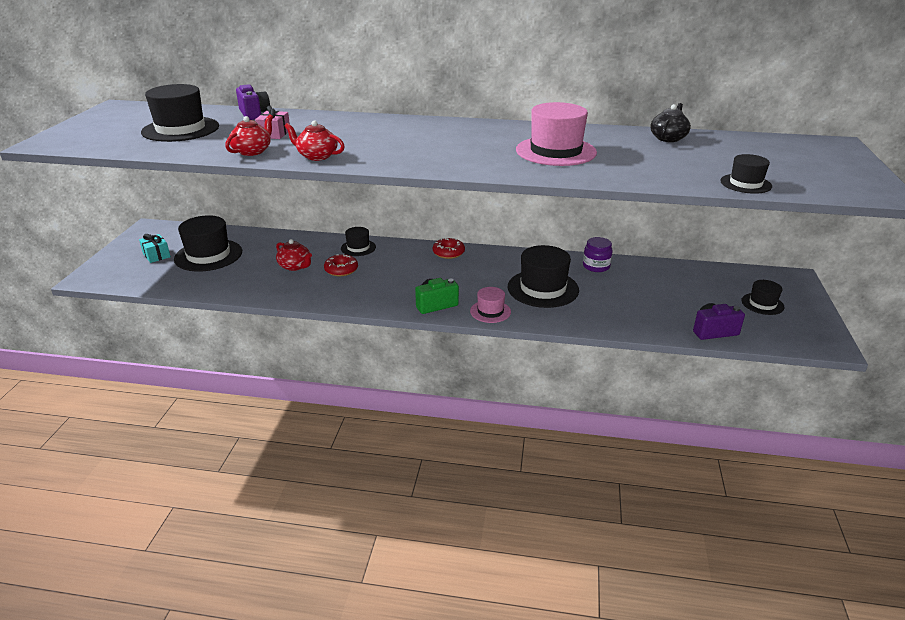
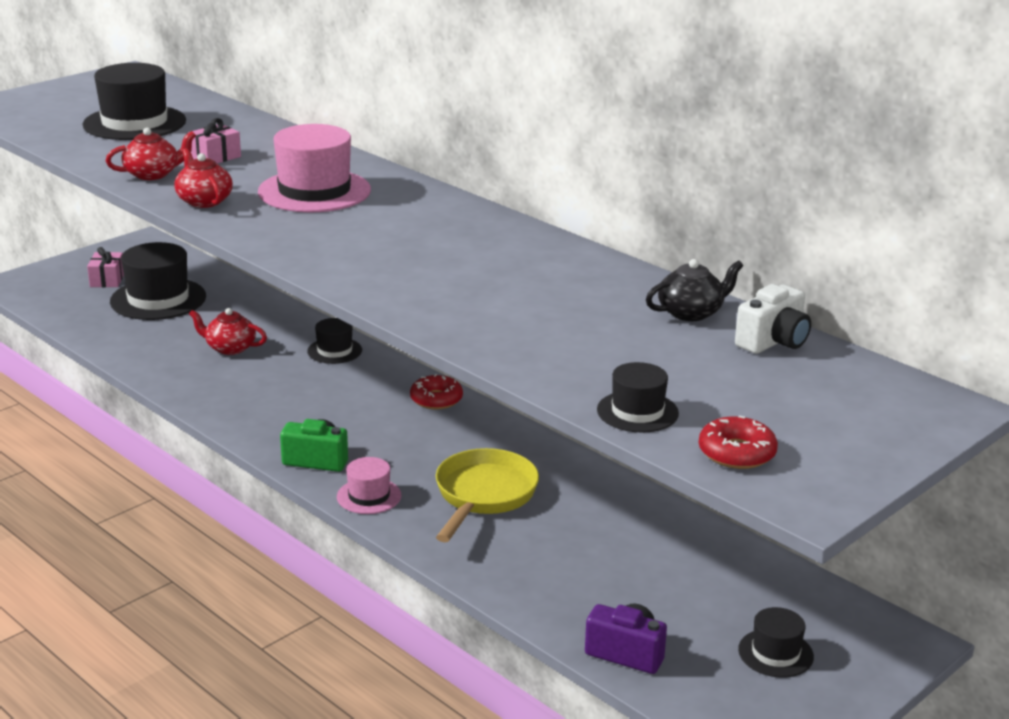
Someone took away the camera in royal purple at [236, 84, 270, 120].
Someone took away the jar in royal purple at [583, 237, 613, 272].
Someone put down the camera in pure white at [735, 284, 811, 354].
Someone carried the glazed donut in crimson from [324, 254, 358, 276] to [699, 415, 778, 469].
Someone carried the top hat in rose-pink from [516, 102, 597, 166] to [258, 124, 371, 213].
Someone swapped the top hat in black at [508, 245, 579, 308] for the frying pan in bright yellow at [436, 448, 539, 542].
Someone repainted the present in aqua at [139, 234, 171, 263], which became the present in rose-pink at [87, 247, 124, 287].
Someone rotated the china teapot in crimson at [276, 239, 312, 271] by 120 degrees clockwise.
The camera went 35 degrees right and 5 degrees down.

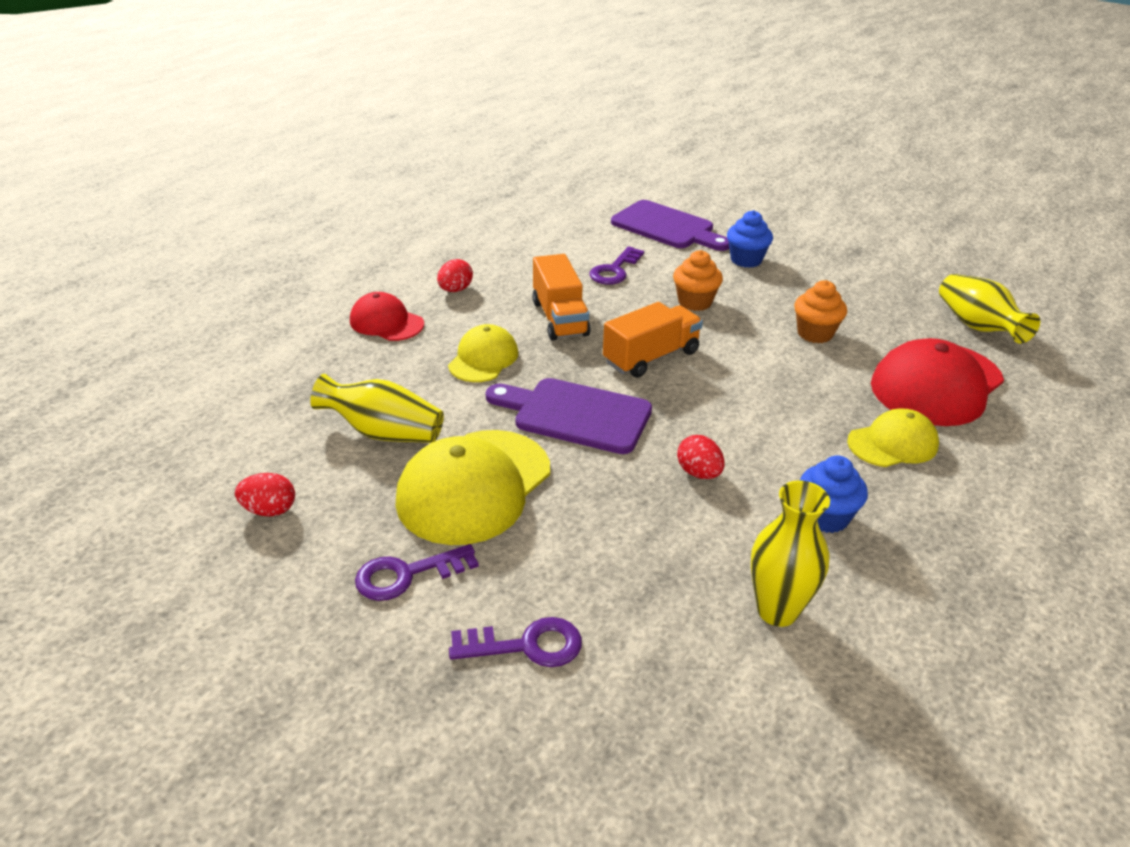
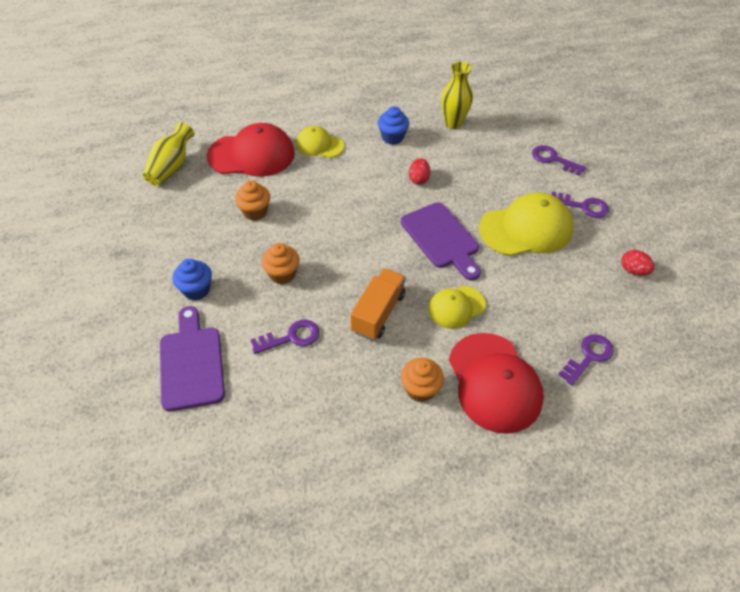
Someone took away the tall vase in bright yellow at [310, 374, 444, 443].
Someone took away the toy truck in bright orange at [603, 302, 703, 378].
Someone put down the latchkey in royal purple at [558, 334, 614, 385].
Someone swapped the toy egg in crimson at [437, 259, 473, 292] for the fairy cake in bright orange at [401, 358, 444, 402].
Someone scaled the cap in crimson at [350, 292, 424, 341] by 1.74.
The camera went 140 degrees left and 15 degrees up.

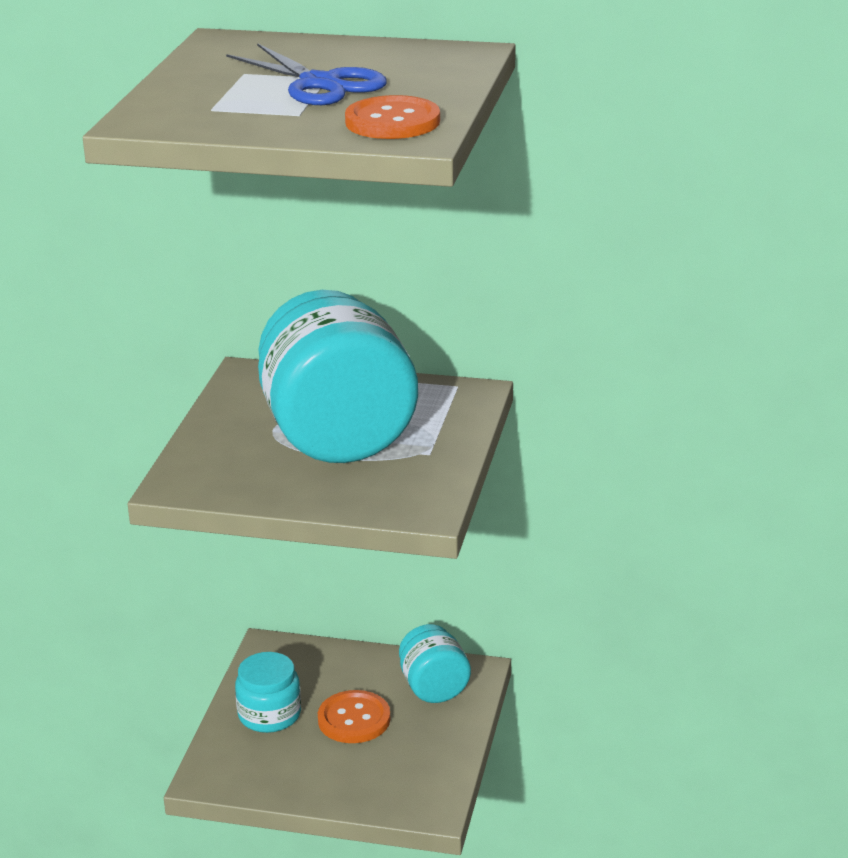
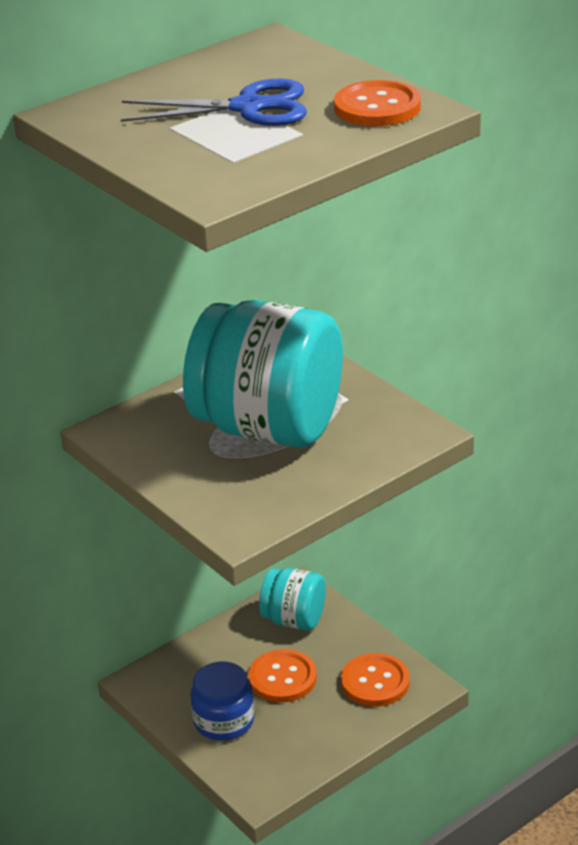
Someone put down the sewing button in bright orange at [341, 653, 410, 707].
Someone repainted the jar in aqua at [235, 652, 301, 733], which became the jar in blue at [191, 662, 254, 741].
The camera went 50 degrees left and 5 degrees up.

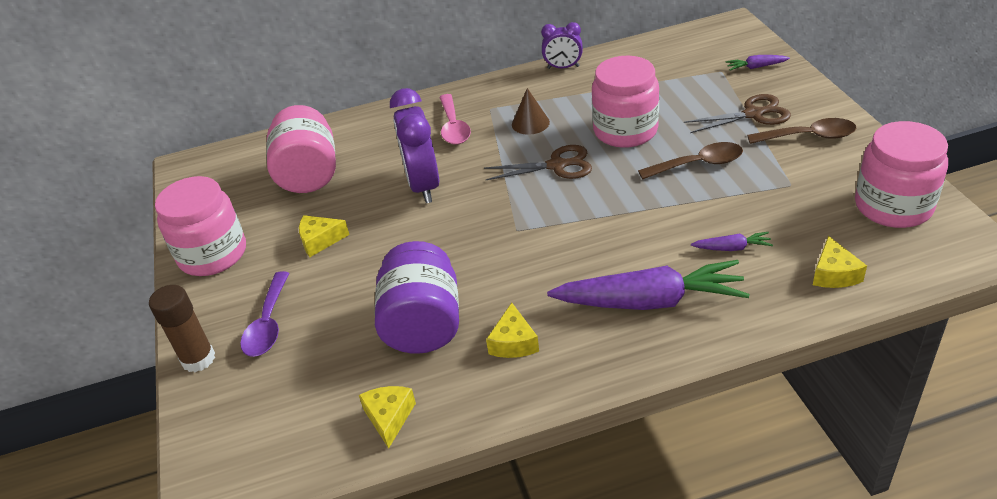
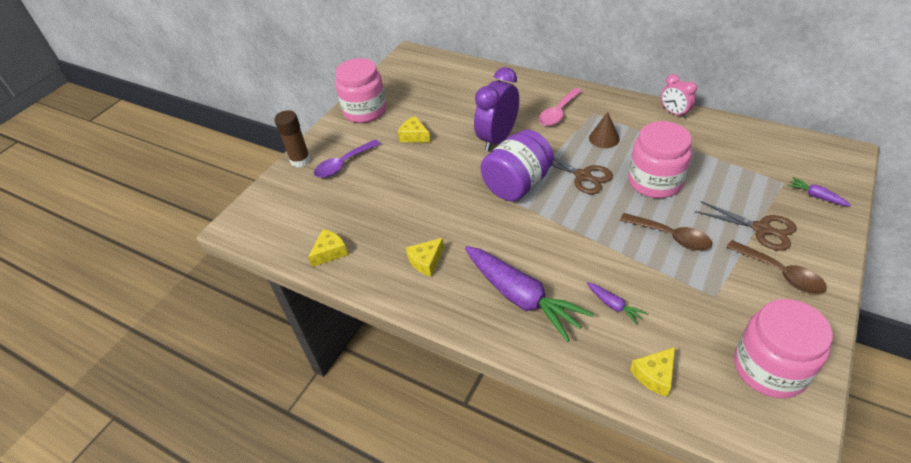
Someone took away the jar in rose-pink at [266, 105, 336, 193].
Someone carried the jar in royal purple from [374, 241, 459, 354] to [481, 130, 554, 201].
Someone repainted the bedside clock in royal purple at [541, 22, 583, 69], which became the bedside clock in rose-pink at [661, 74, 697, 118].
The camera went 45 degrees right and 5 degrees up.

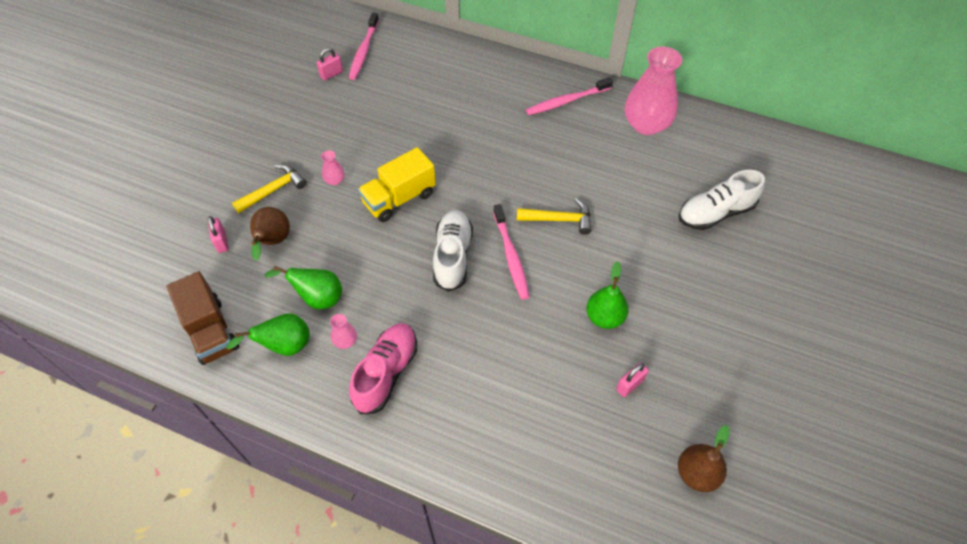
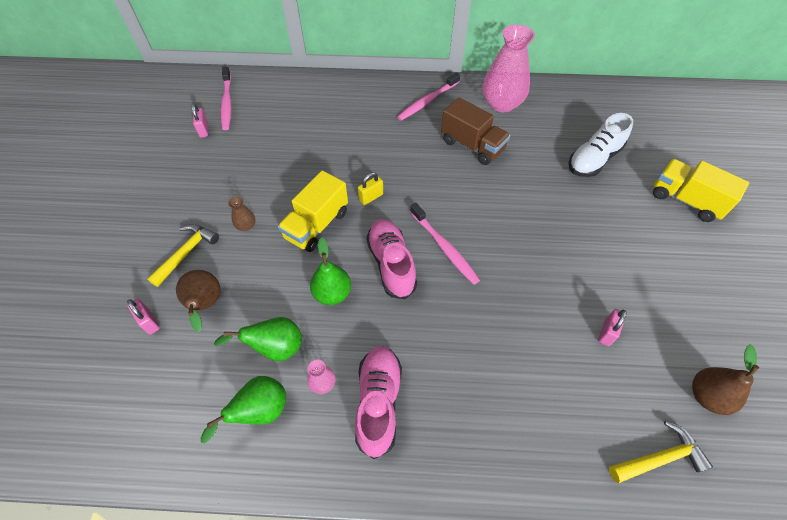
Someone put down the small lock in bright yellow at [358, 172, 383, 205].
Someone put down the toy truck in bright yellow at [653, 159, 749, 222].
Someone carried the toy truck in russet from [167, 271, 239, 365] to [441, 97, 510, 165].
Someone carried the claw hammer in bright yellow from [517, 198, 591, 235] to [609, 421, 713, 483].
Someone carried the pear in green from [586, 261, 628, 329] to [310, 237, 351, 305].
Someone repainted the tall vase in rose-pink at [321, 150, 345, 185], which became the tall vase in russet at [228, 197, 256, 231].
Someone repainted the sneaker in pure white at [433, 210, 473, 292], which became the sneaker in rose-pink at [366, 219, 417, 299].
Someone rotated the small lock in rose-pink at [317, 48, 343, 81] by 45 degrees counterclockwise.
The camera went 20 degrees left and 0 degrees up.

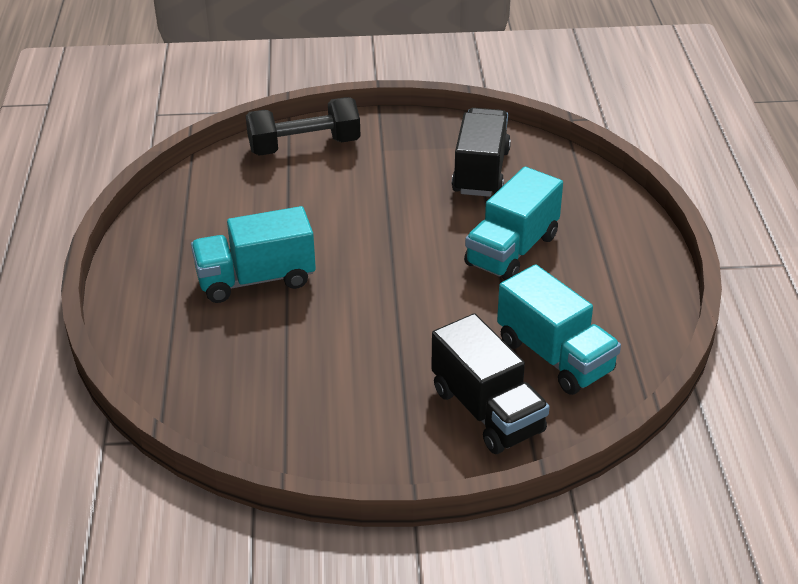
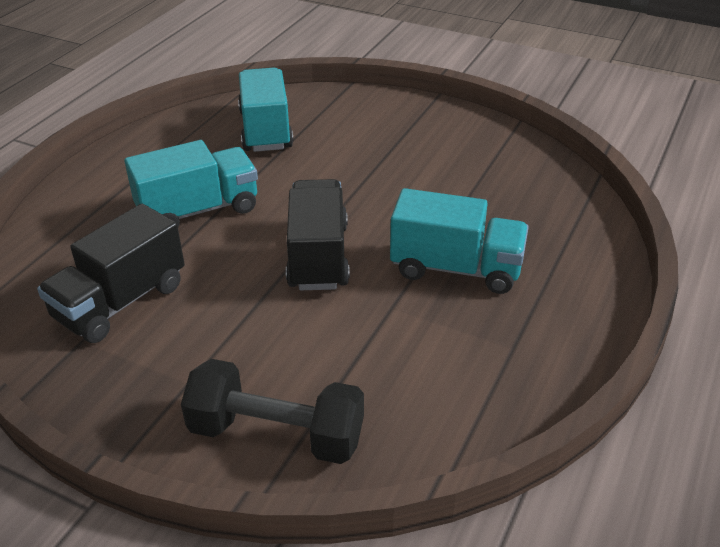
Someone carried the toy truck in black from [431, 313, 550, 454] to [286, 179, 350, 290].
The camera went 150 degrees left and 0 degrees up.

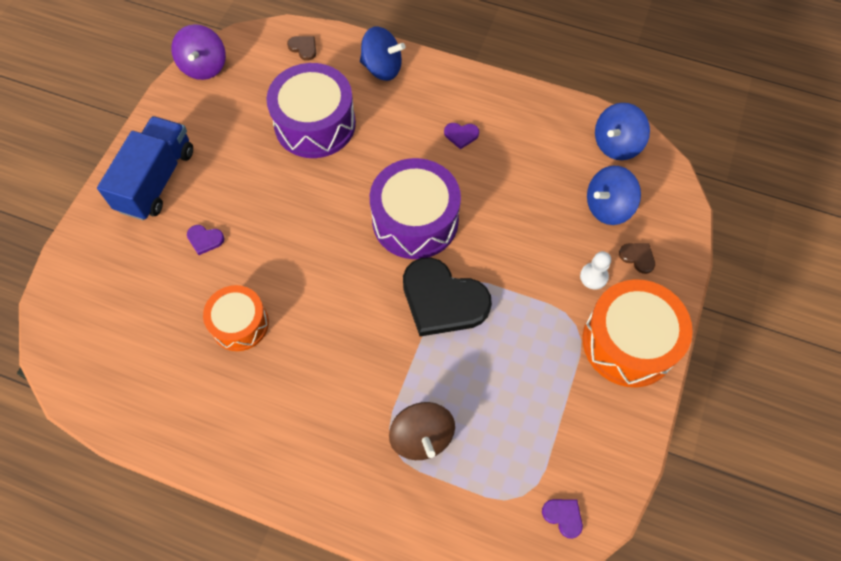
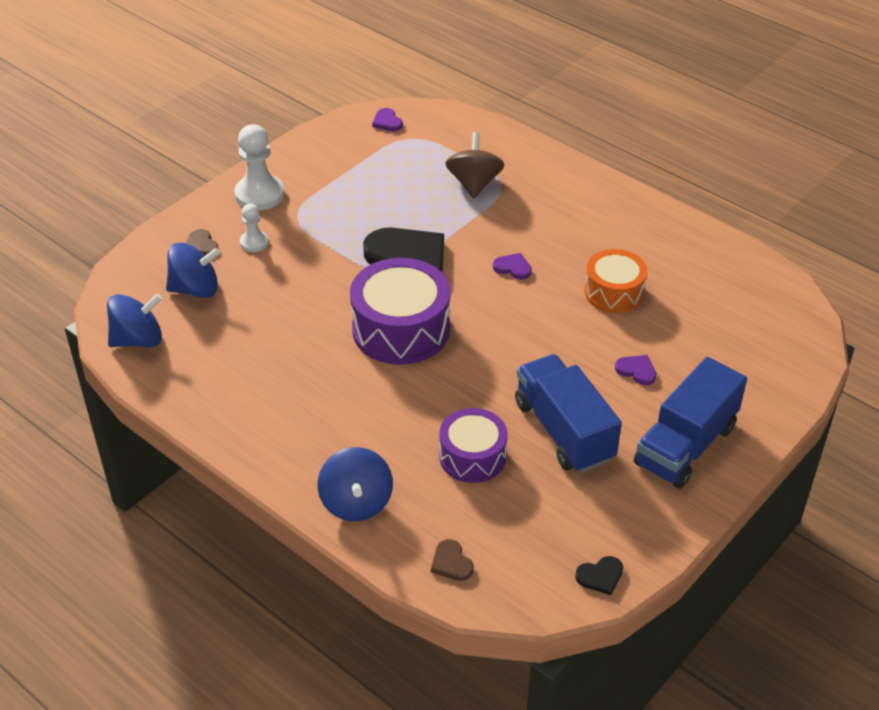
Someone put down the toy truck in blue at [515, 354, 622, 473].
Someone carried the heart shape in royal purple from [444, 123, 479, 149] to [493, 253, 532, 280].
Someone swapped the whirligig in royal purple at [171, 24, 226, 80] for the heart shape in black at [575, 556, 623, 595].
Someone swapped the snare drum in bright orange at [583, 279, 693, 387] for the chess pawn in pure white at [235, 124, 284, 210].
Someone rotated the whirligig in blue at [360, 26, 406, 81] by 135 degrees counterclockwise.
Someone scaled the snare drum in royal purple at [266, 63, 356, 158] by 0.62.
The camera went 160 degrees left and 20 degrees down.

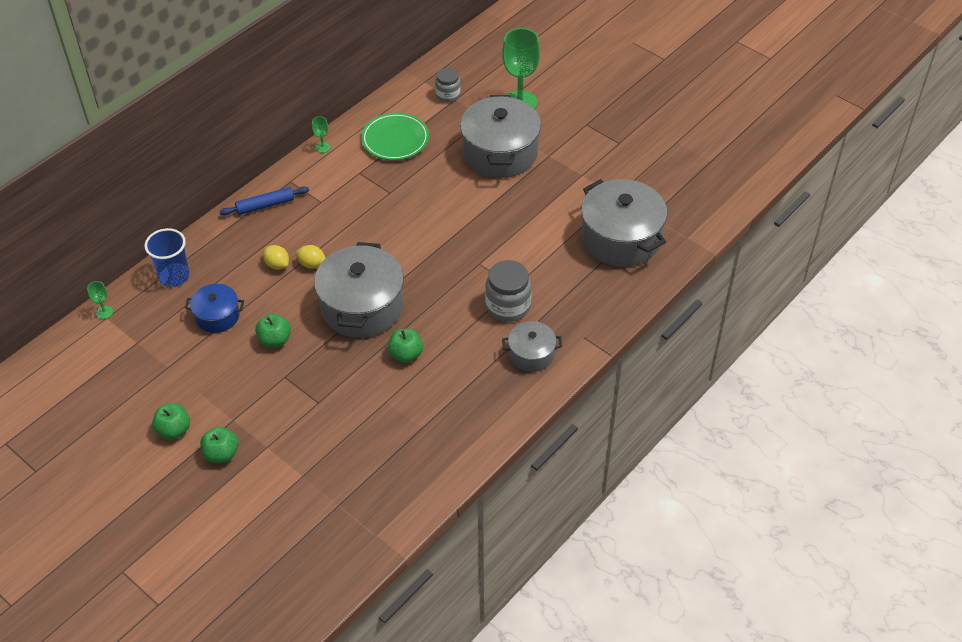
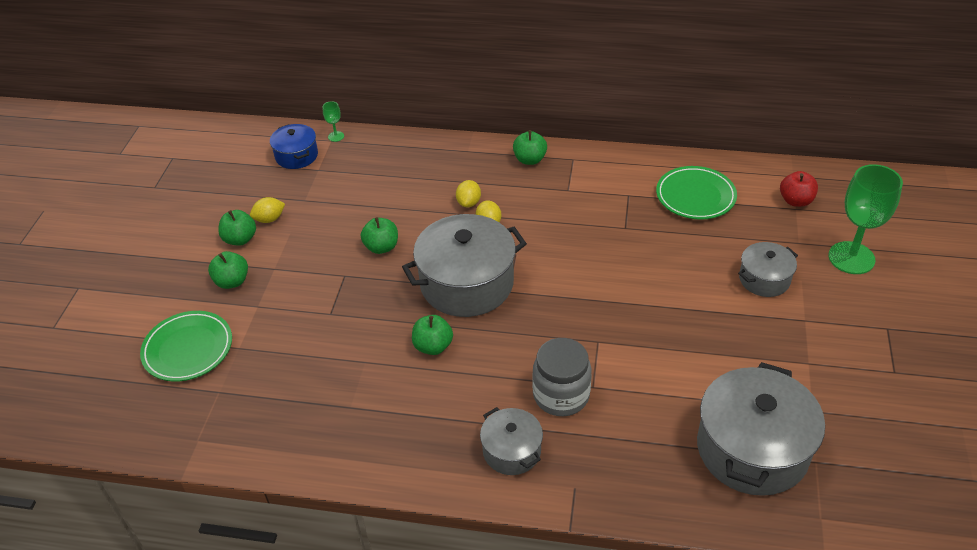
Someone took away the beaker in blue at [144, 228, 190, 287].
Someone took away the goblet in green at [312, 116, 331, 153].
Someone put down the flat dish in green at [140, 311, 232, 382].
Someone put down the lemon in bright yellow at [250, 197, 285, 223].
Someone carried the cooking pot in blue from [185, 284, 244, 333] to [270, 124, 318, 169].
Someone swapped the pastry roller in blue at [219, 187, 309, 216] for the apple in green at [513, 130, 547, 165].
Someone swapped the jar in gray at [435, 68, 461, 102] for the apple in crimson at [780, 171, 818, 207].
Someone scaled the cooking pot in gray at [460, 95, 541, 178] by 0.53.
The camera went 60 degrees right and 5 degrees down.

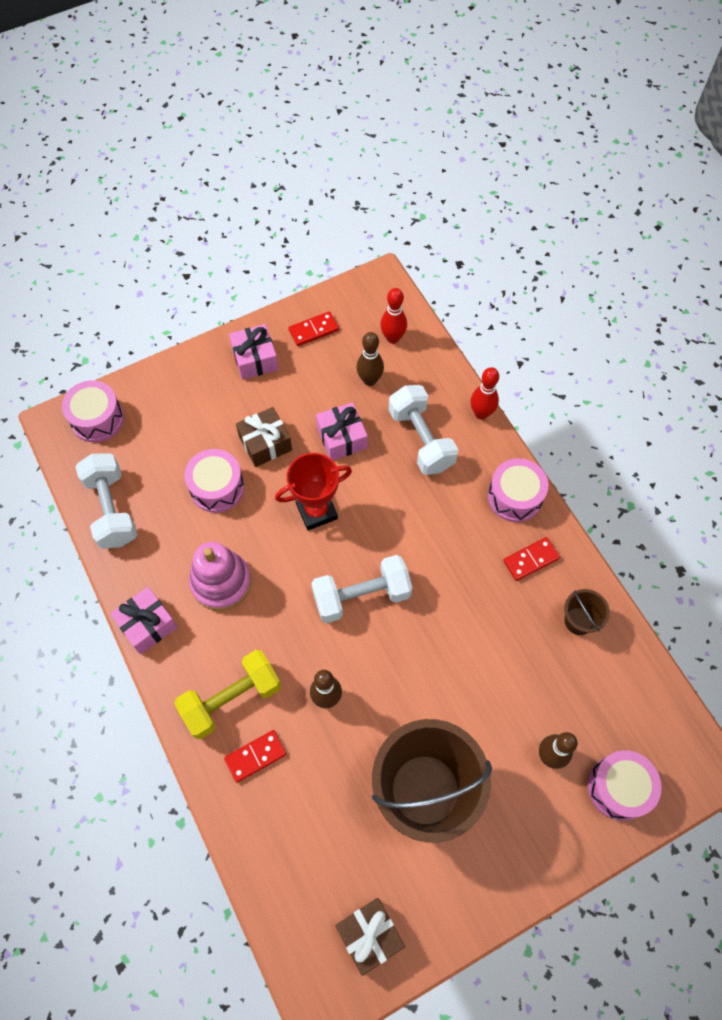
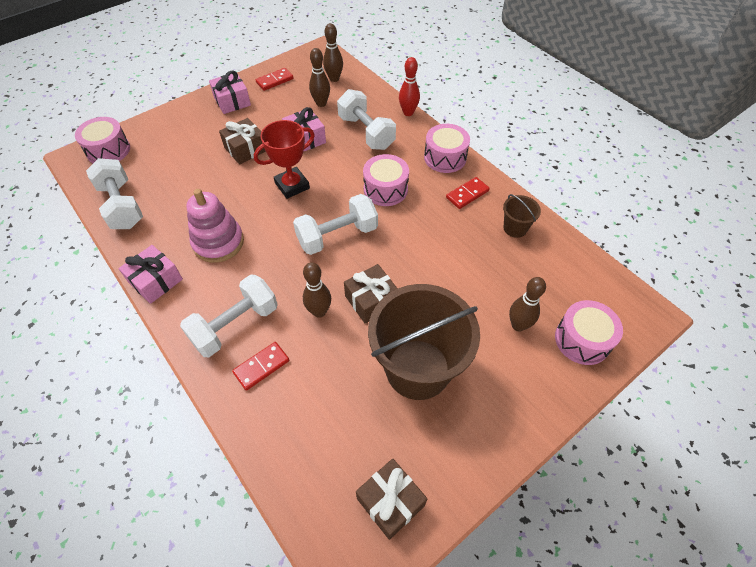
Someone put down the present in russet at [344, 264, 398, 324].
Someone carried the snare drum in rose-pink from [184, 449, 244, 513] to [363, 154, 409, 206].
Someone repainted the hand weight in bright yellow at [174, 650, 281, 739], which became the hand weight in pure white at [180, 274, 278, 357].
Someone repainted the bowling pin in crimson at [380, 288, 407, 344], which became the bowling pin in russet at [323, 23, 343, 82].
The camera went 10 degrees left and 10 degrees down.

